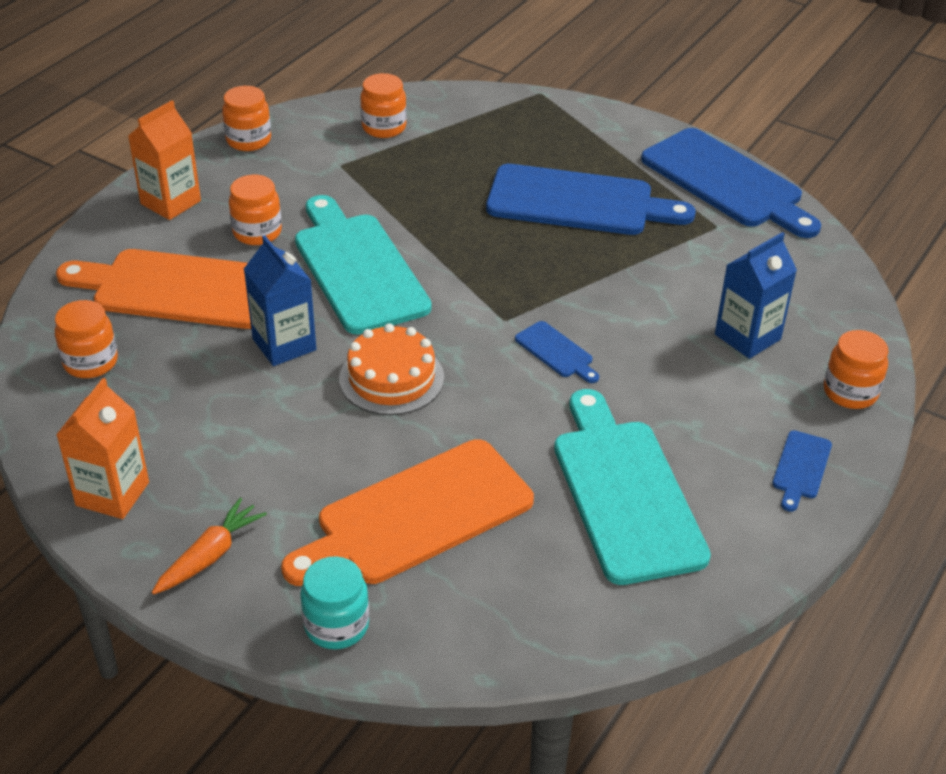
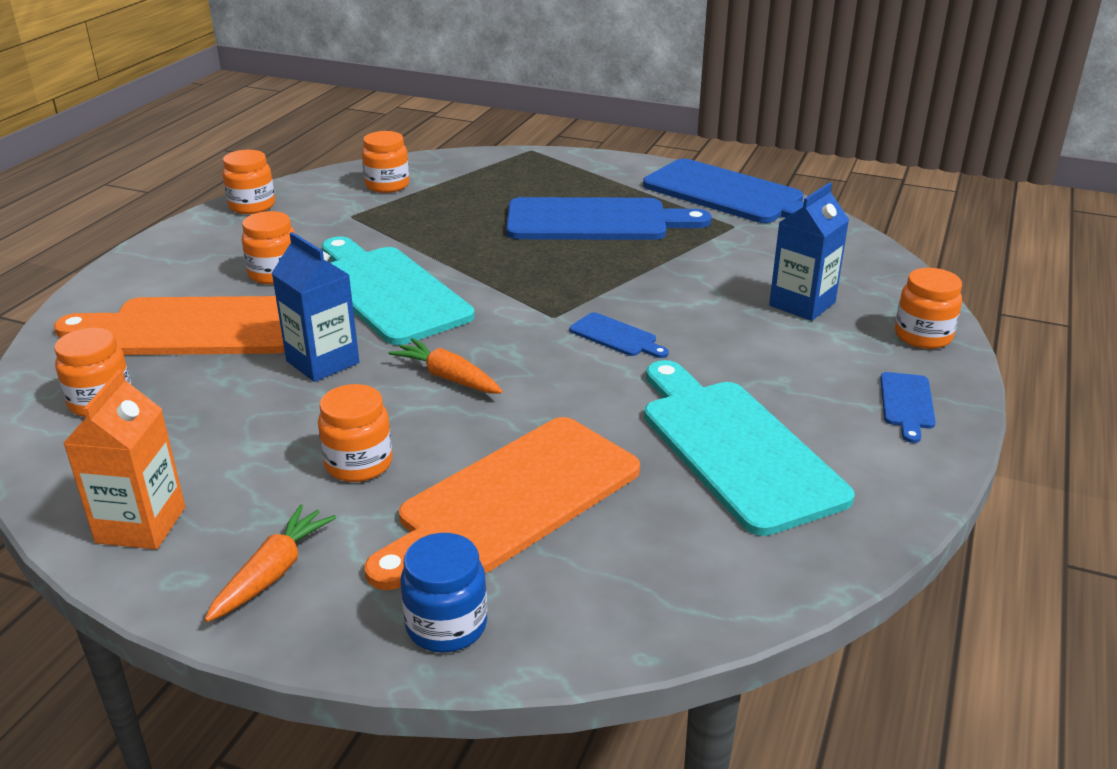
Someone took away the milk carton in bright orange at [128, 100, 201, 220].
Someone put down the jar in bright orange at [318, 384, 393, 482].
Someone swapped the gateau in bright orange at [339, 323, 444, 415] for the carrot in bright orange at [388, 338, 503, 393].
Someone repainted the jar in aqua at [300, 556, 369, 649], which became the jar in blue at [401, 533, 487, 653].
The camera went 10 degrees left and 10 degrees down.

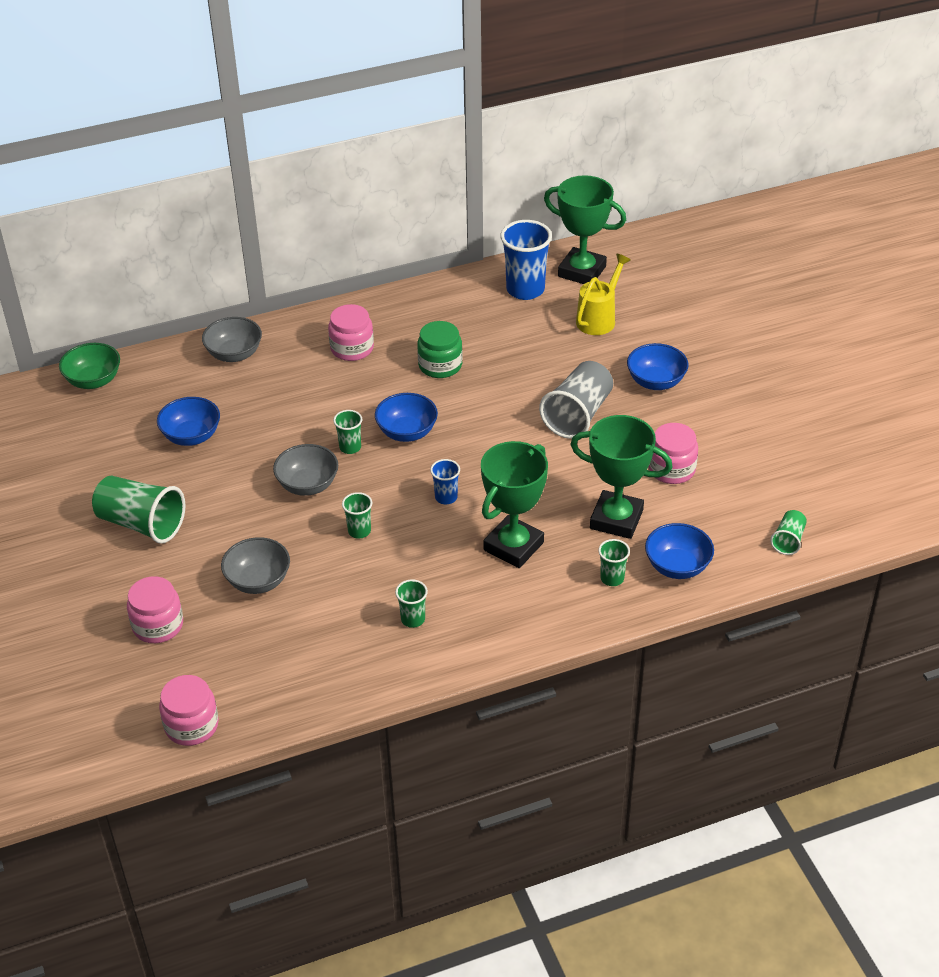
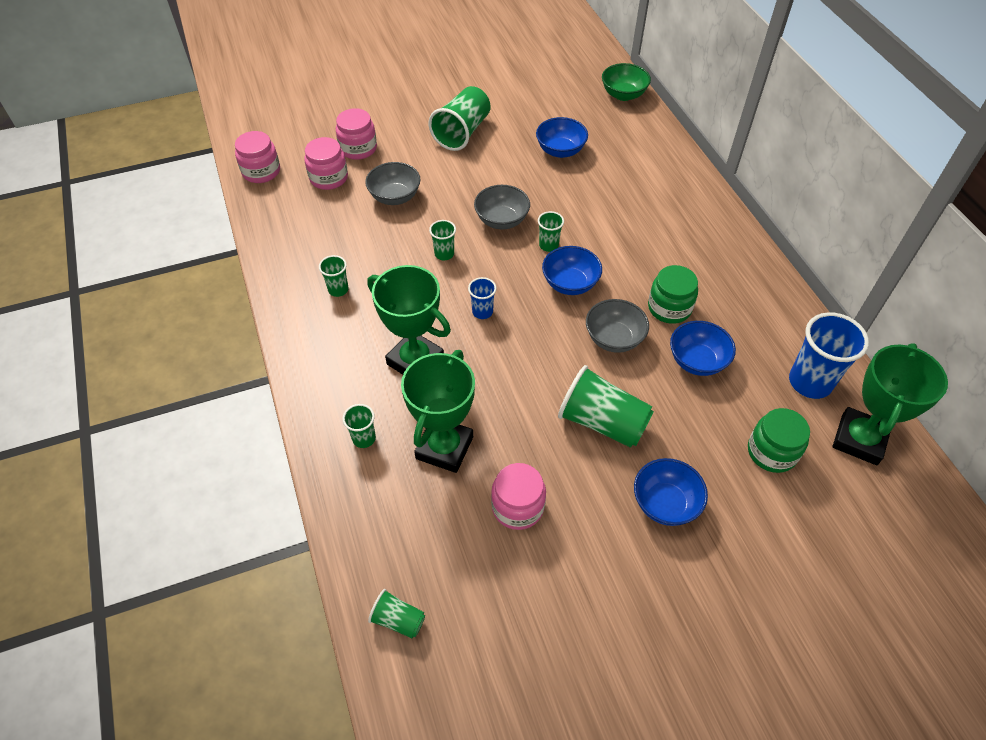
Someone carried the serving bowl in gray from [202, 317, 262, 362] to [586, 299, 649, 353].
Someone carried the jar in rose-pink from [328, 304, 374, 361] to [304, 137, 348, 190].
Someone carried the serving bowl in blue from [645, 523, 714, 579] to [670, 321, 736, 376].
Someone swapped the sprinkling can in bright yellow at [576, 254, 631, 335] for the jar in green at [748, 408, 810, 473].
Someone repainted the beaker in gray at [539, 361, 613, 439], which became the beaker in green at [558, 365, 654, 448].
The camera went 90 degrees right and 10 degrees up.

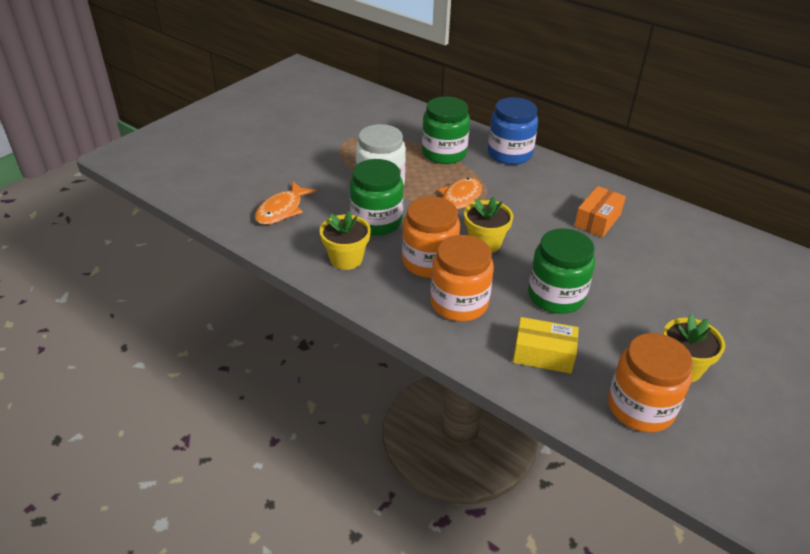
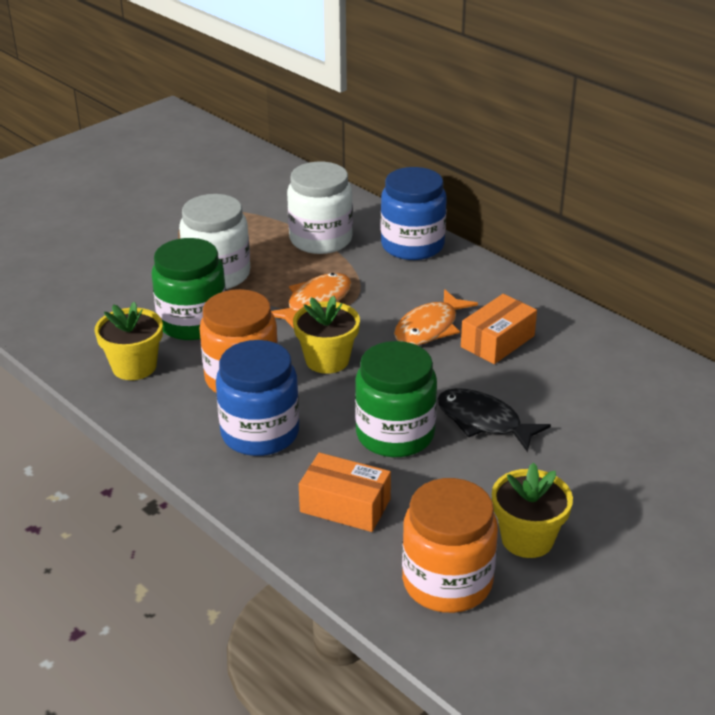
Someone put down the fish in black at [437, 388, 551, 452].
Someone carried the fish in bright orange from [254, 182, 317, 225] to [394, 289, 478, 345].
Someone repainted the jar in green at [422, 96, 470, 164], which became the jar in pure white at [287, 162, 353, 254].
Someone repainted the jar in bright orange at [430, 235, 494, 322], which became the jar in blue at [216, 340, 299, 456].
Someone repainted the package in bright yellow at [513, 317, 579, 374], which became the package in bright orange at [299, 453, 391, 532].
The camera went 10 degrees right and 5 degrees down.

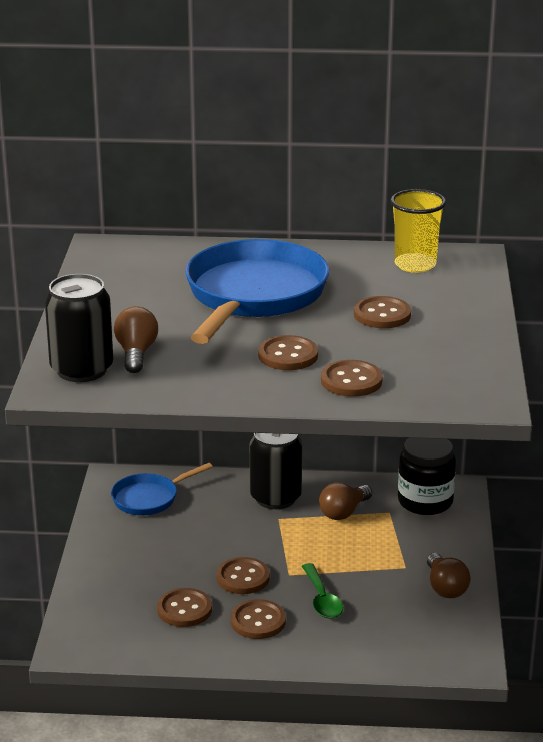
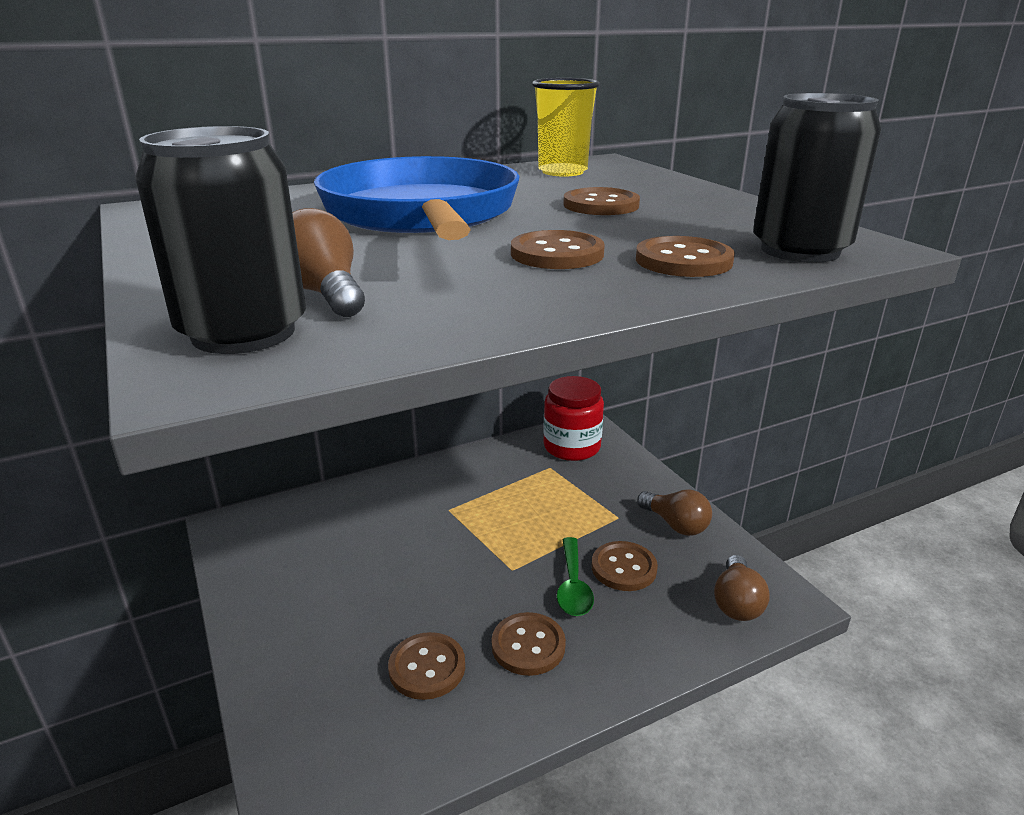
Someone took away the frying pan in blue at [111, 463, 213, 515].
Someone carried the sewing button in russet from [216, 557, 270, 594] to [592, 541, 658, 591].
Someone carried the tin in black from [250, 433, 302, 509] to [753, 93, 882, 263].
Someone carried the lightbulb in russet from [319, 482, 372, 520] to [714, 555, 770, 621].
Someone repainted the jar in black at [398, 438, 456, 515], which became the jar in crimson at [543, 376, 604, 461].
Someone rotated the tablespoon in green at [302, 563, 343, 618] by 45 degrees clockwise.
The camera went 30 degrees left and 0 degrees up.

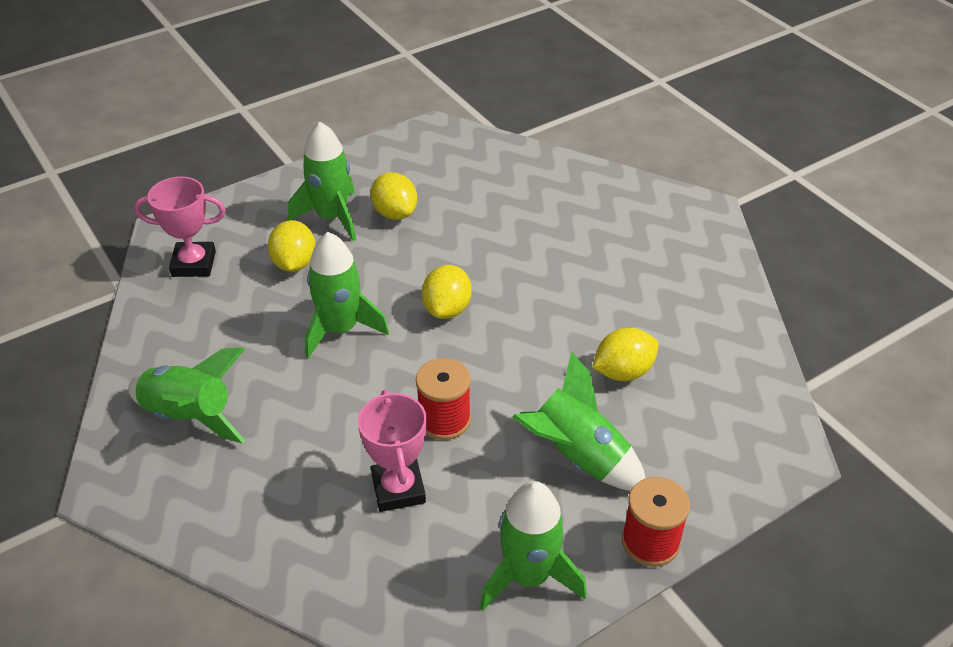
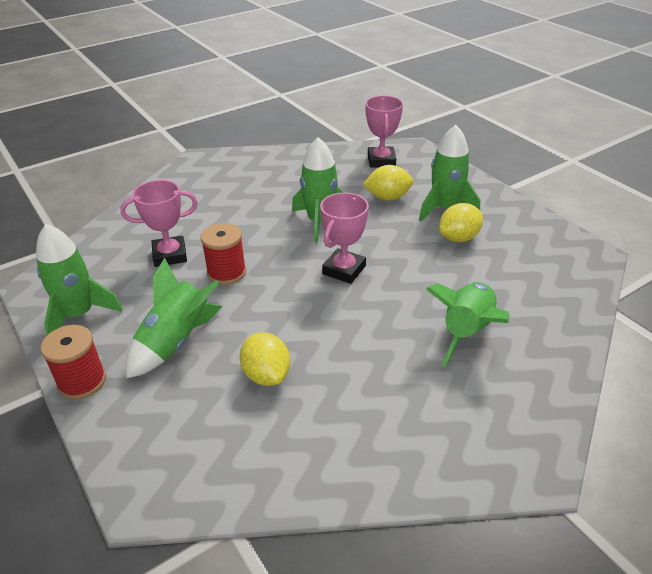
Someone carried the spaceship in green from [128, 347, 245, 444] to [426, 282, 509, 367].
Someone swapped the lemon in bright yellow at [422, 265, 472, 319] for the award cup in rose-pink at [320, 193, 369, 284].
The camera went 90 degrees right and 5 degrees down.

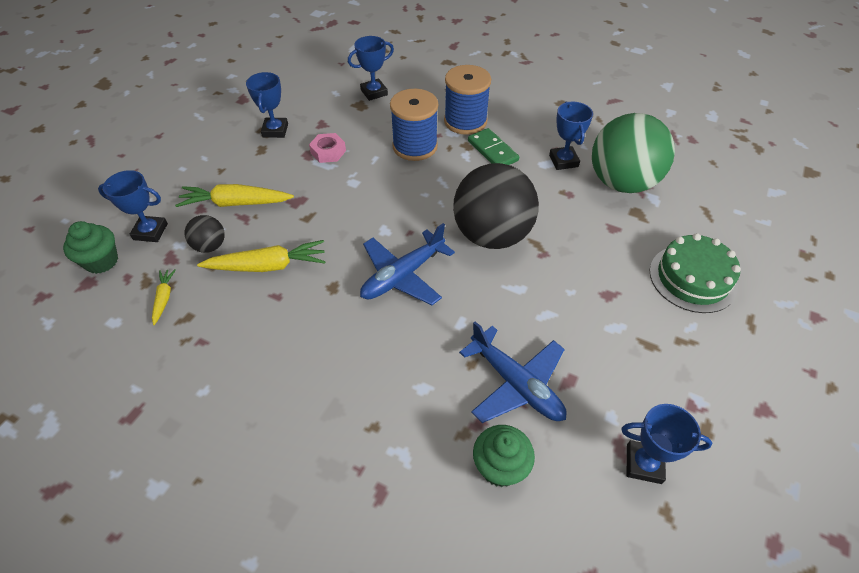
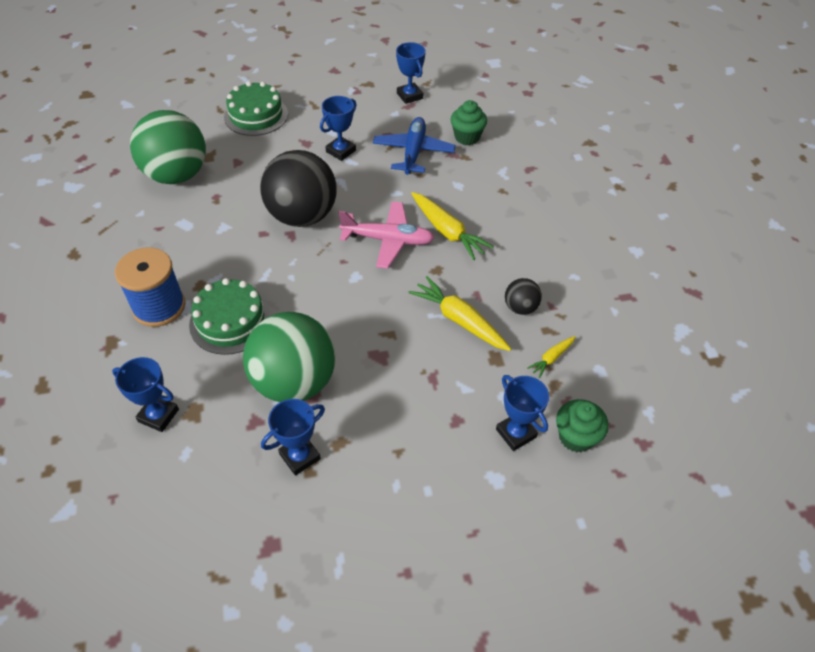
Someone took away the domino piece in green at [468, 128, 519, 165].
Someone carried the carrot in bright yellow from [175, 184, 294, 207] to [411, 192, 494, 260].
Someone carried the sphere in black from [184, 215, 225, 253] to [505, 278, 542, 315].
Someone carried the award cup in blue from [549, 102, 593, 170] to [320, 96, 356, 161].
Someone swapped the hexagon nut in rose-pink at [309, 133, 346, 163] for the sphere in green at [243, 312, 336, 402].
Someone swapped the spool in blue at [390, 89, 438, 161] for the gateau in green at [189, 278, 272, 355].
Someone repainted the toy plane in blue at [360, 223, 455, 305], which became the toy plane in rose-pink at [338, 201, 434, 269].
The camera went 130 degrees left and 0 degrees up.

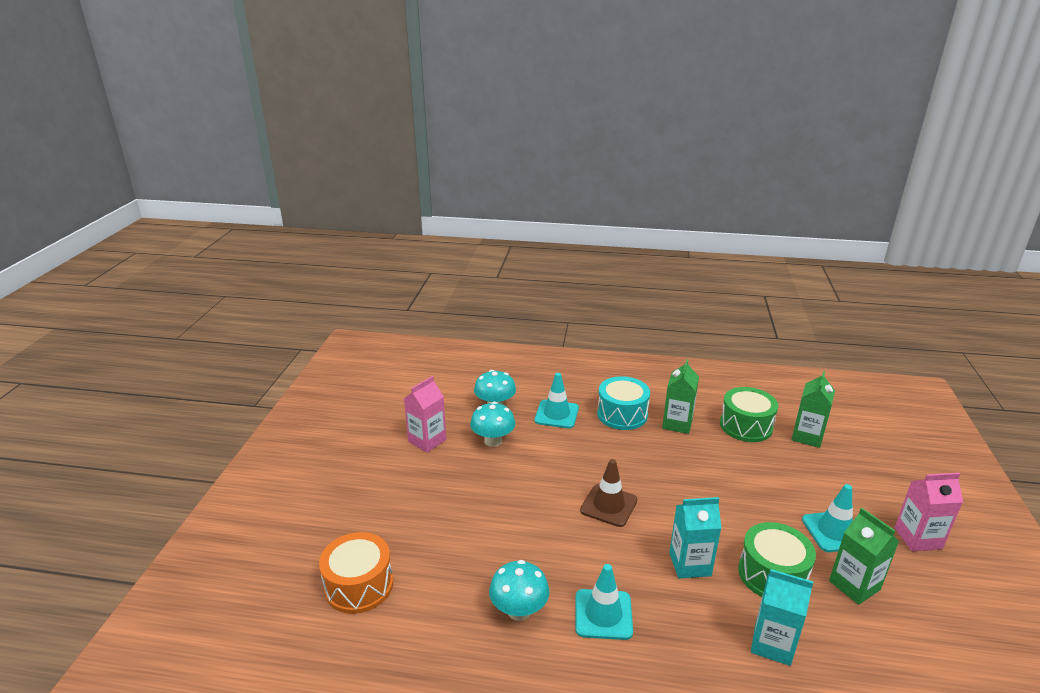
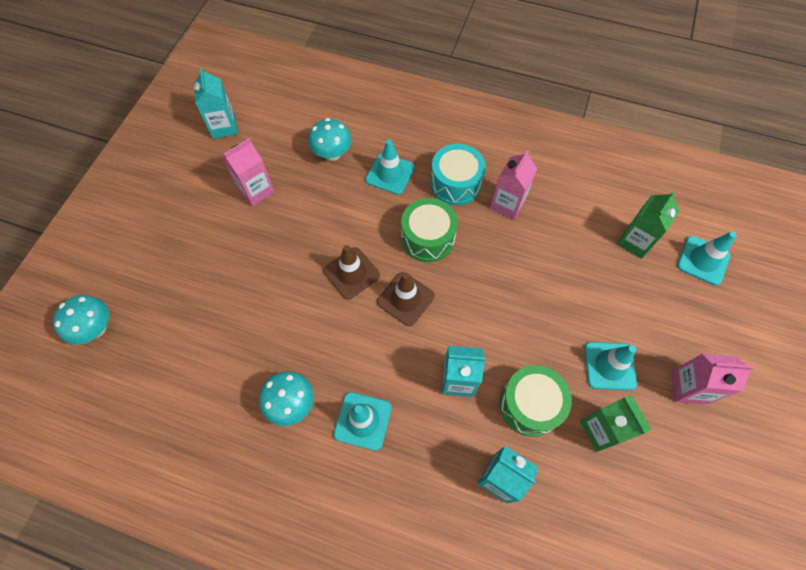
Someone took away the snare drum in bright orange at [319, 532, 393, 614].
Someone put down the milk carton in aqua at [193, 67, 238, 139].
Someone put down the safety cone in russet at [323, 245, 380, 299].
Someone put down the safety cone in aqua at [677, 232, 737, 286].
Someone carried the toadstool in aqua from [470, 402, 515, 447] to [53, 295, 109, 345].
Someone carried the snare drum in green from [720, 387, 778, 442] to [401, 198, 458, 262].
Someone repainted the milk carton in green at [662, 359, 699, 434], which became the milk carton in rose-pink at [490, 150, 538, 220].
The camera went 10 degrees right and 35 degrees up.

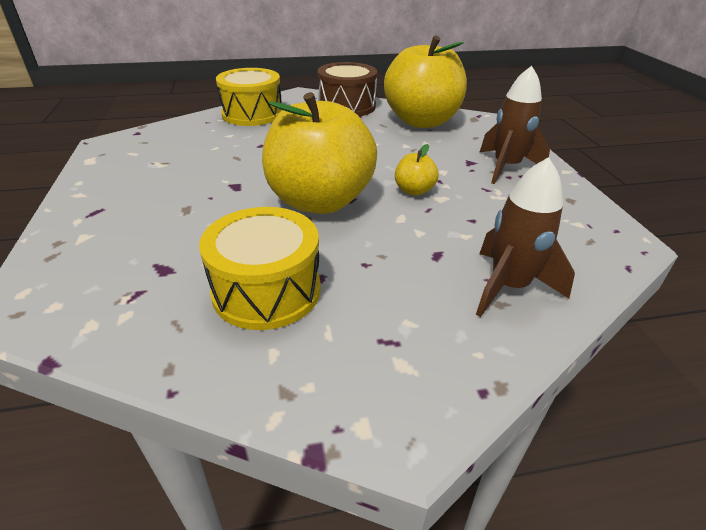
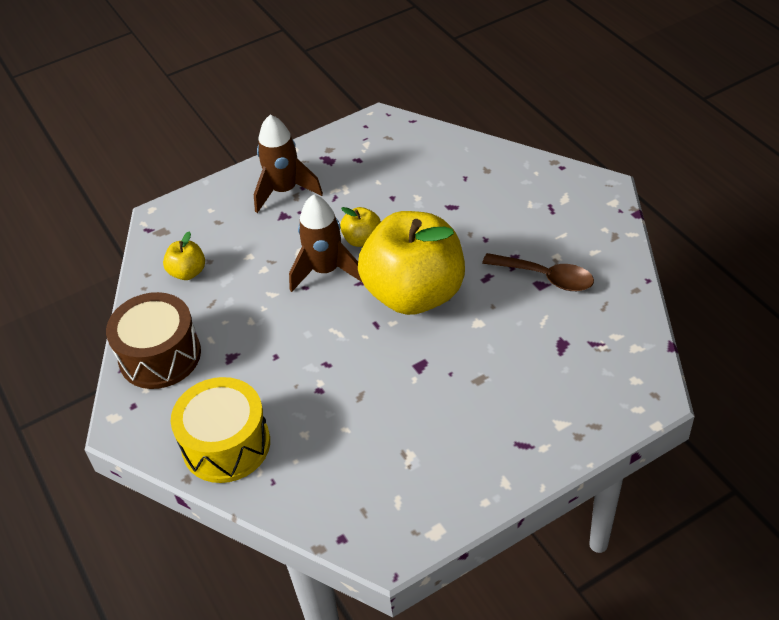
Someone carried the spaceship in russet from [476, 157, 575, 317] to [289, 194, 363, 292].
Someone swapped the snare drum in bright yellow at [199, 207, 321, 330] for the tablespoon in russet at [482, 253, 594, 291].
Someone scaled the apple in bright yellow at [384, 36, 467, 128] by 0.41.
The camera went 105 degrees left and 10 degrees up.

